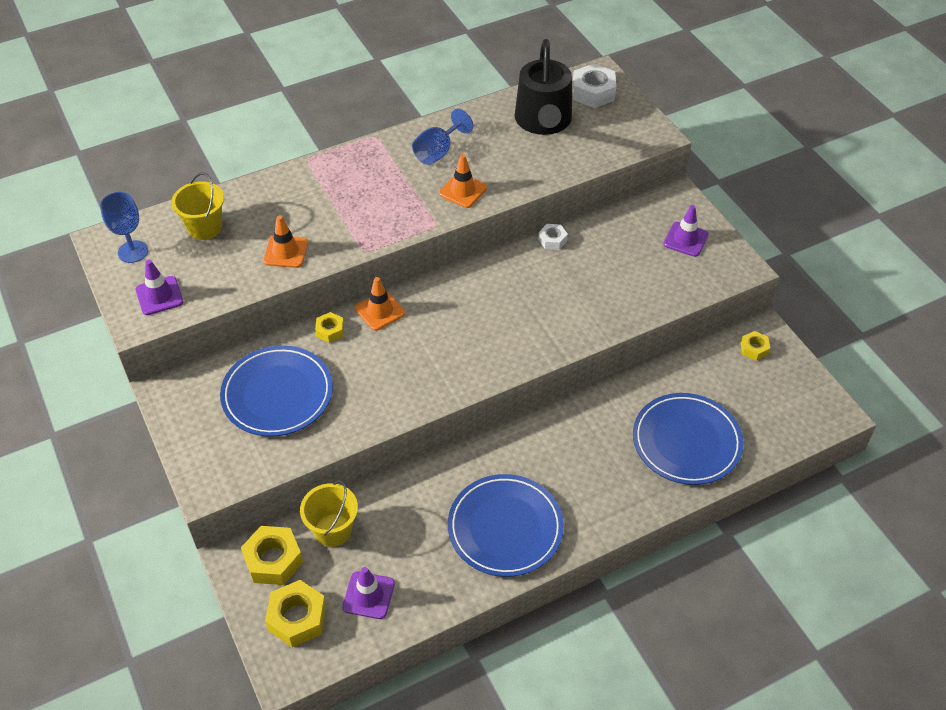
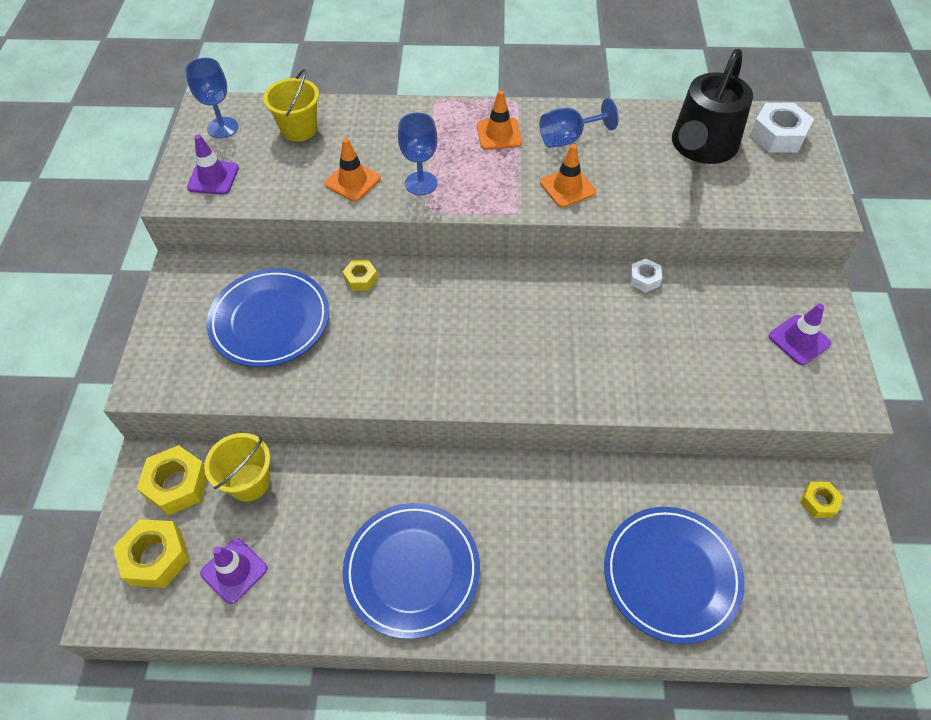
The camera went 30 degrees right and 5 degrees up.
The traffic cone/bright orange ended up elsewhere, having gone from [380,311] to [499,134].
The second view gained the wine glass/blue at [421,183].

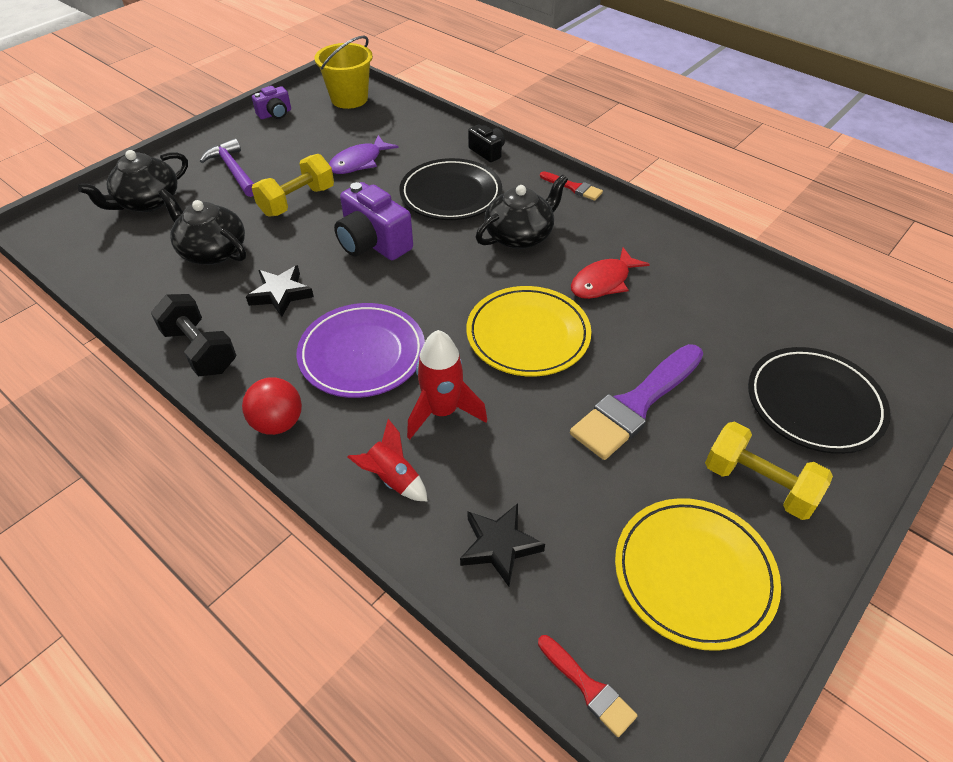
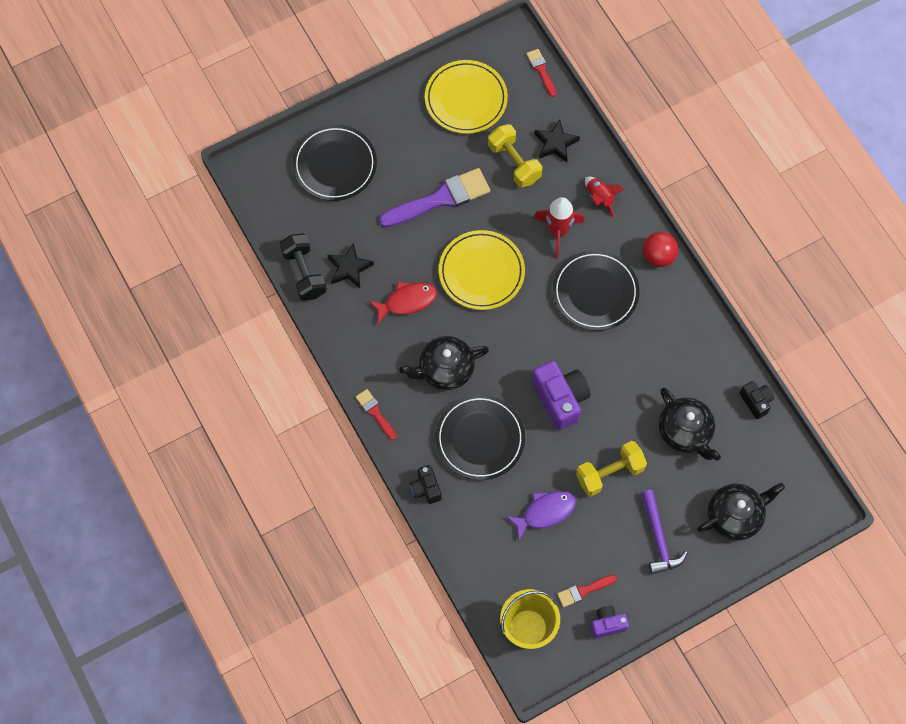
The camera went 160 degrees left and 20 degrees up.
The dumbbell/jet-black ended up elsewhere, having gone from [200,350] to [304,273].
The five-pointed star/jet-black ended up elsewhere, having gone from [281,294] to [349,268].
What was the dinner plate/violet at [362,354] turned into the dinner plate/jet-black at [595,292].
The dumbbell/yellow ended up elsewhere, having gone from [758,484] to [514,163].
The second view gained the paintbrush/scarlet at [583,591].
The second view gained the photo camera/jet-black at [756,402].

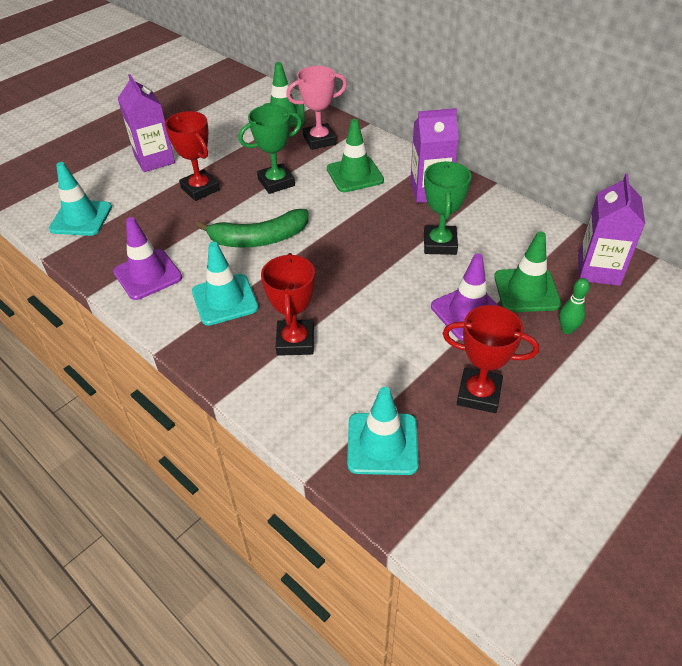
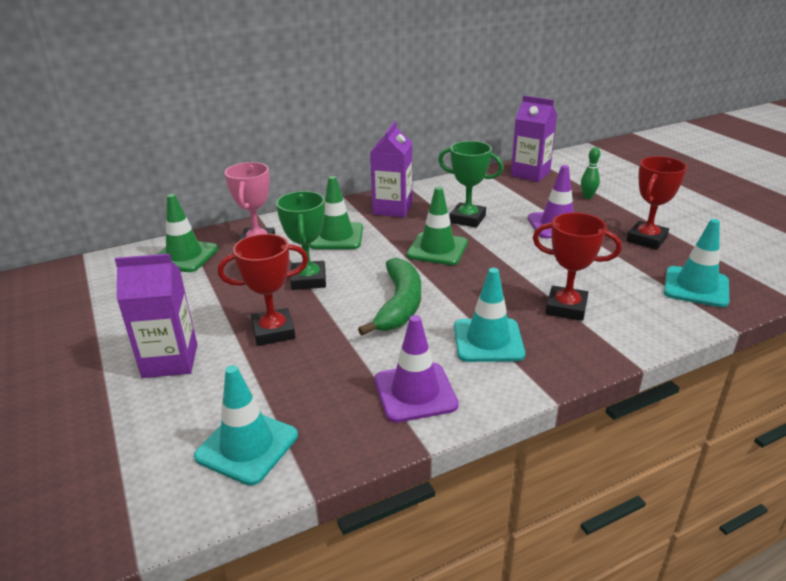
The camera went 70 degrees left and 15 degrees down.
The traffic cone/leaf-green ended up elsewhere, having gone from [526,290] to [437,249].

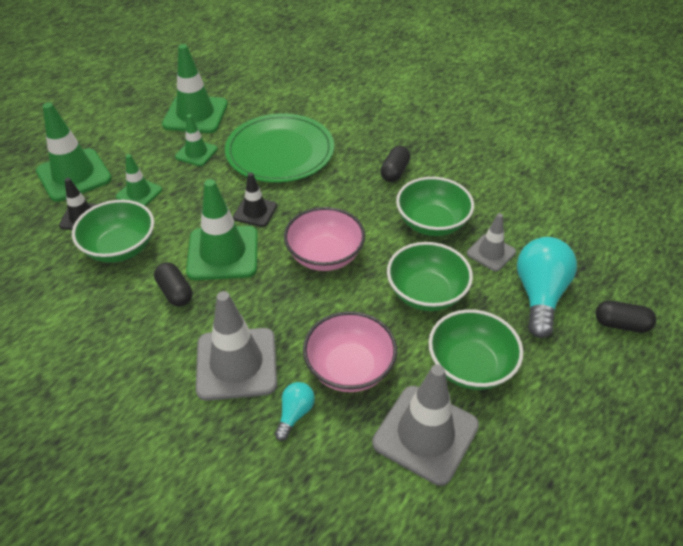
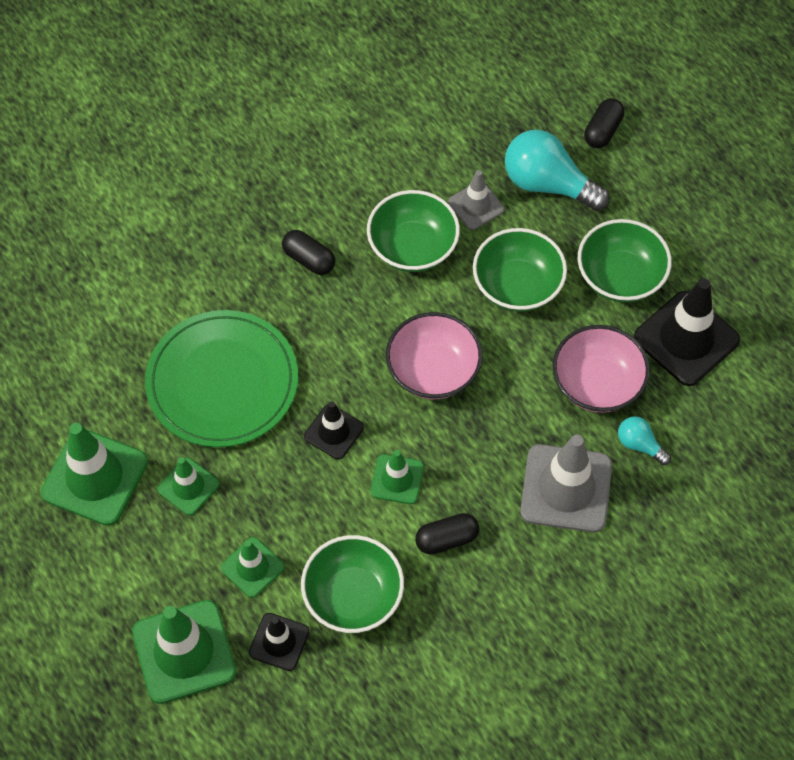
The camera went 75 degrees left and 15 degrees up.
The size of the traffic cone/leaf-green at [223,253] changed by a factor of 0.56.
What was the traffic cone/grey at [425,434] turned into the traffic cone/jet-black at [686,339].

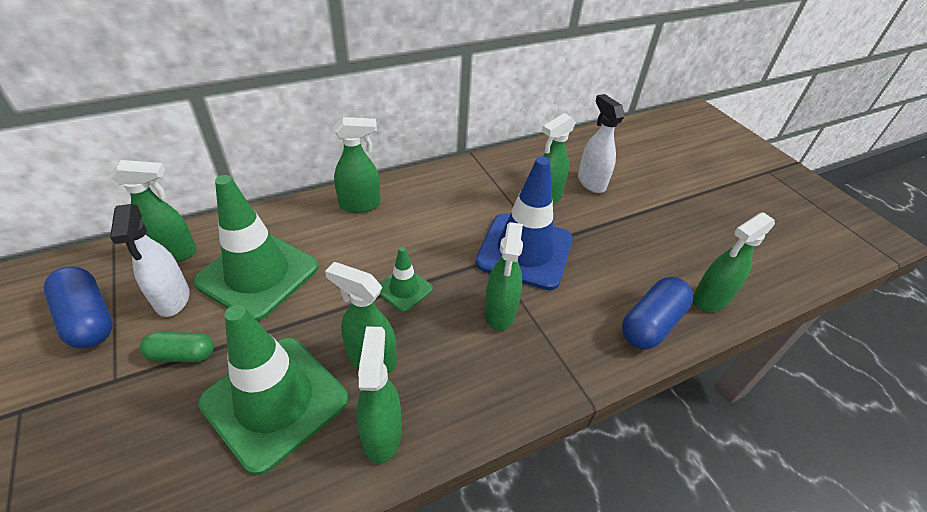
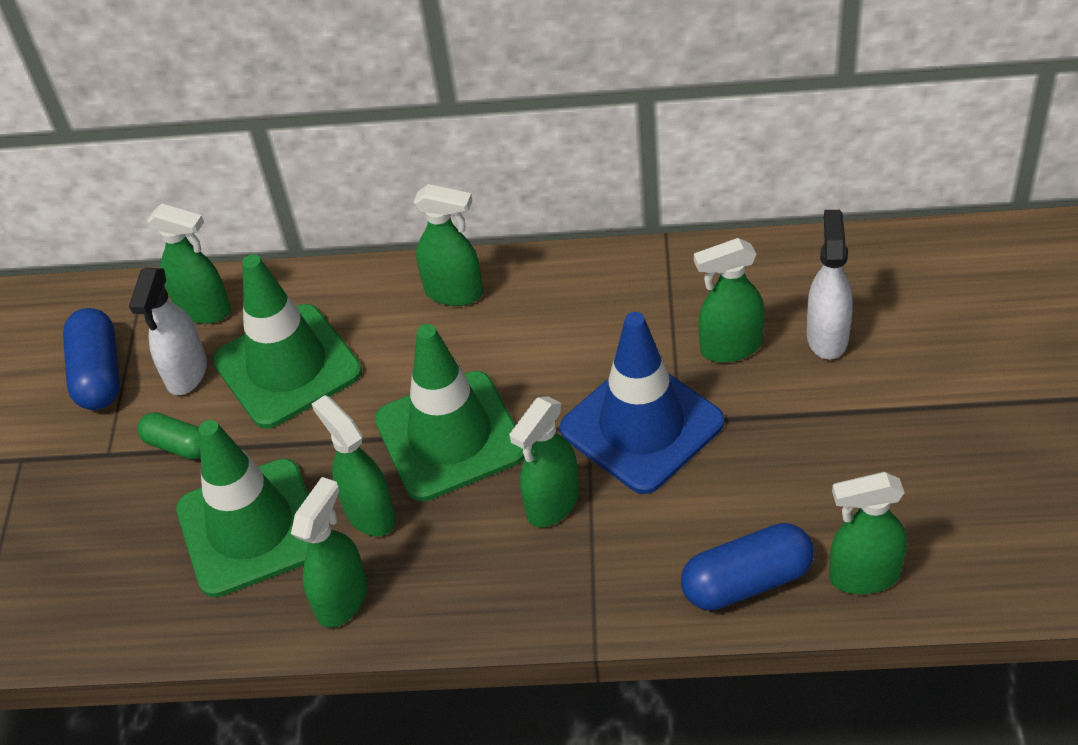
The camera went 35 degrees right and 5 degrees up.
The size of the traffic cone/leaf-green at [404,289] changed by a factor of 2.08.

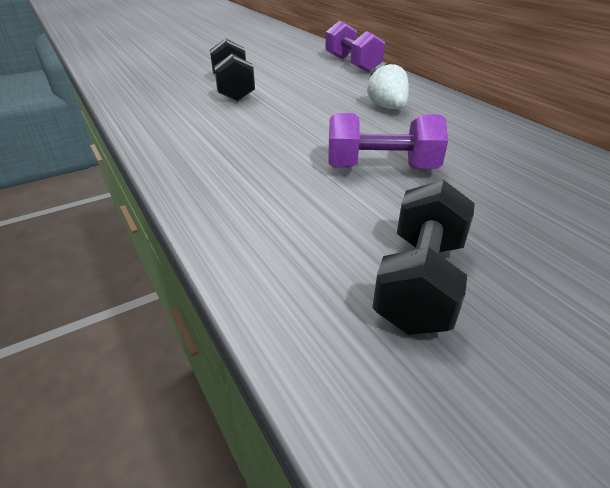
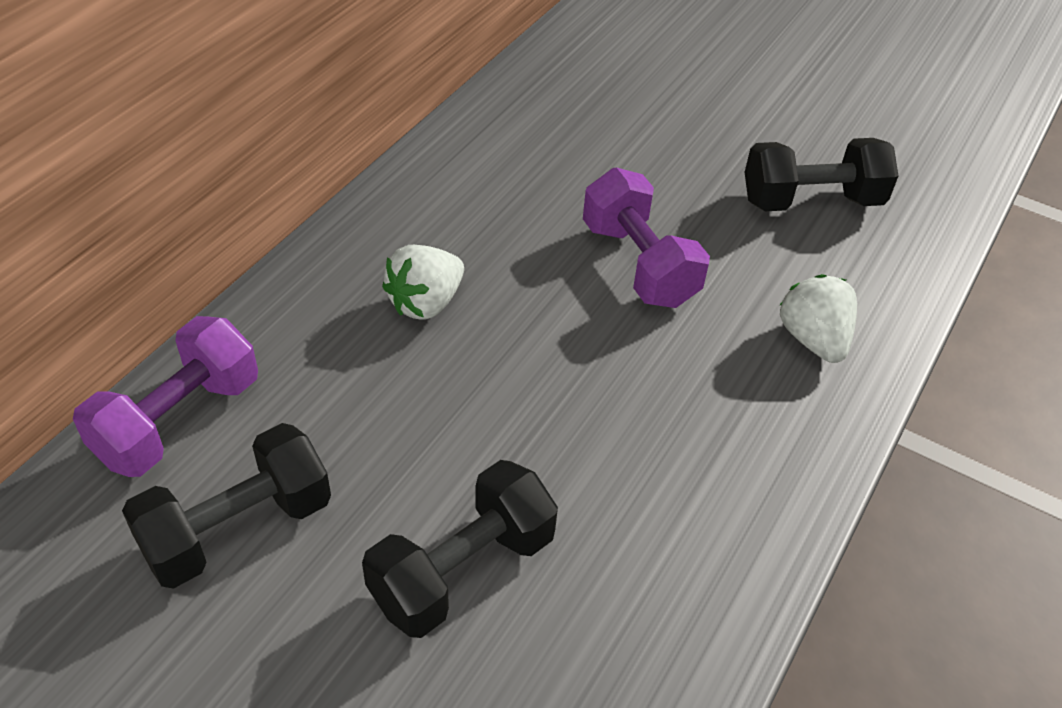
The camera went 120 degrees left and 10 degrees up.
The second view gained the dumbbell/jet-black at [238,529].
The second view gained the berry/white at [813,339].

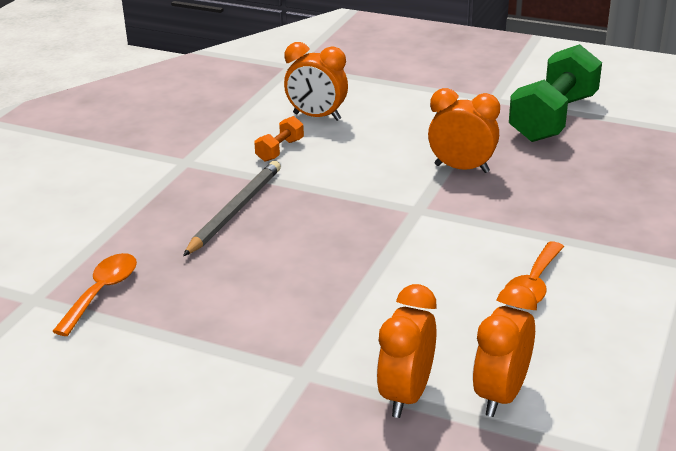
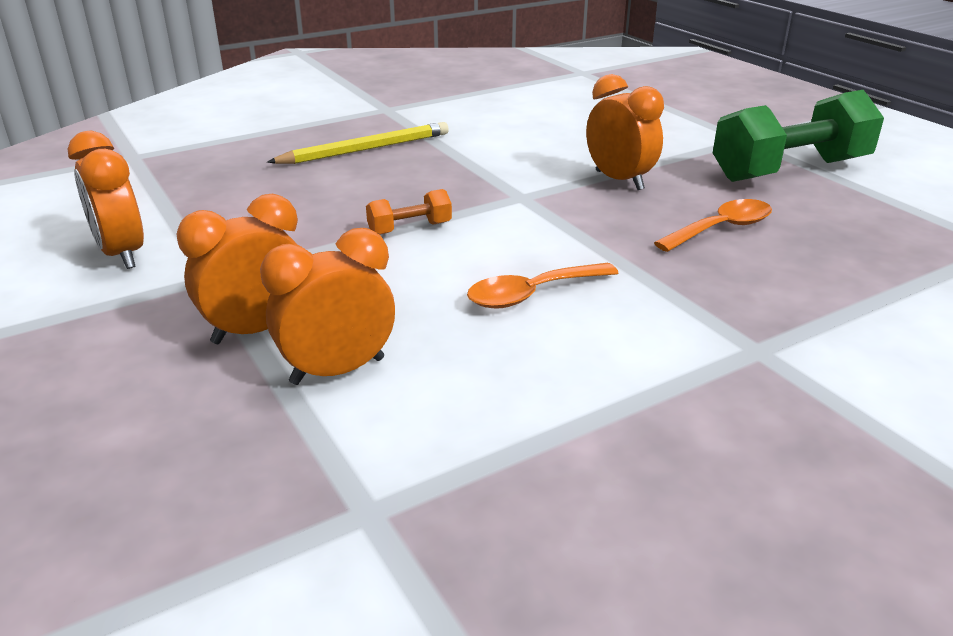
The camera went 35 degrees right and 0 degrees up.
The spoon/bright orange ended up elsewhere, having gone from [102,292] to [721,229].
What was the pencil/grey at [235,210] turned into the pencil/yellow at [365,149].
The dumbbell/bright orange ended up elsewhere, having gone from [280,150] to [410,228].
The alarm clock/bright orange ended up elsewhere, having gone from [317,117] to [122,254].

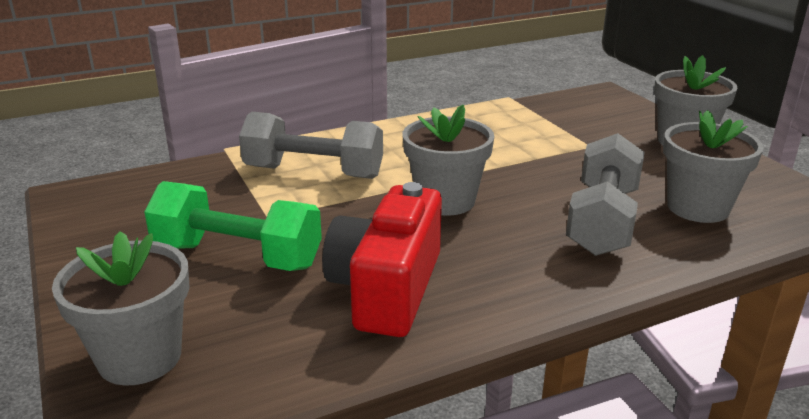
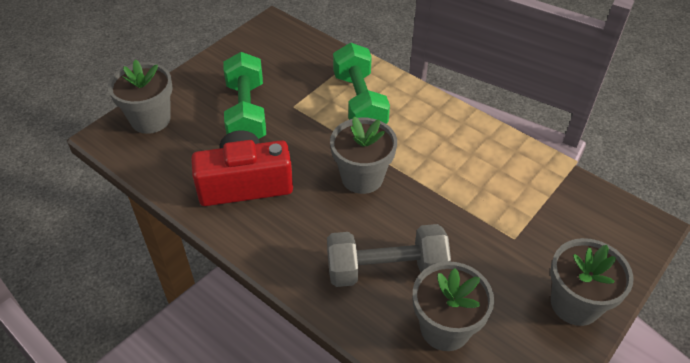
The camera went 65 degrees right and 20 degrees up.
What was the dumbbell/grey at [314,172] turned into the dumbbell/leaf-green at [359,102].

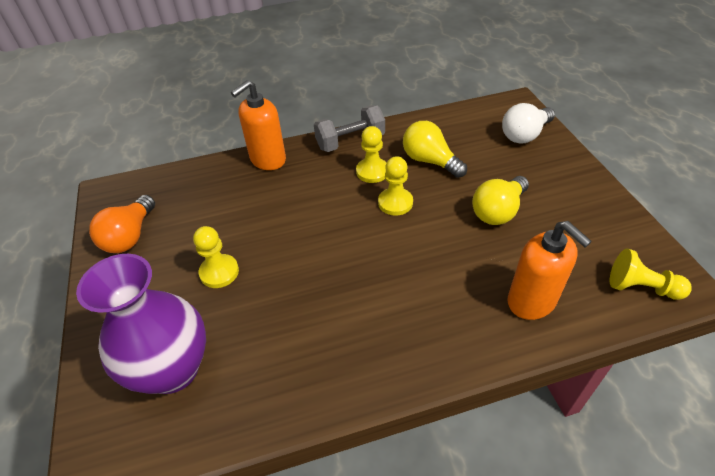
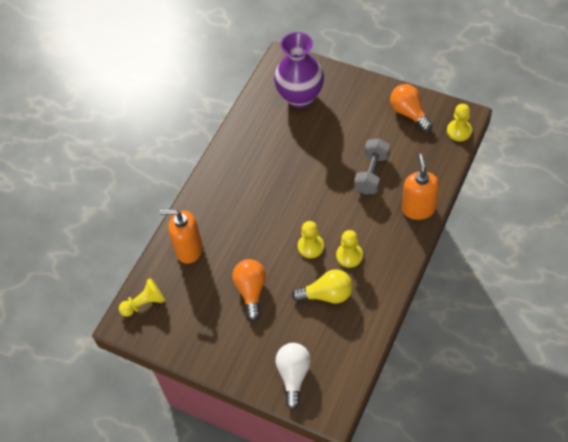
The camera went 135 degrees right and 10 degrees up.
The chess pawn/yellow ended up elsewhere, having gone from [219,272] to [459,131].
The dumbbell/grey ended up elsewhere, having gone from [350,141] to [371,174].
What was the lightbulb/yellow at [498,211] turned into the lightbulb/bright orange at [251,291].

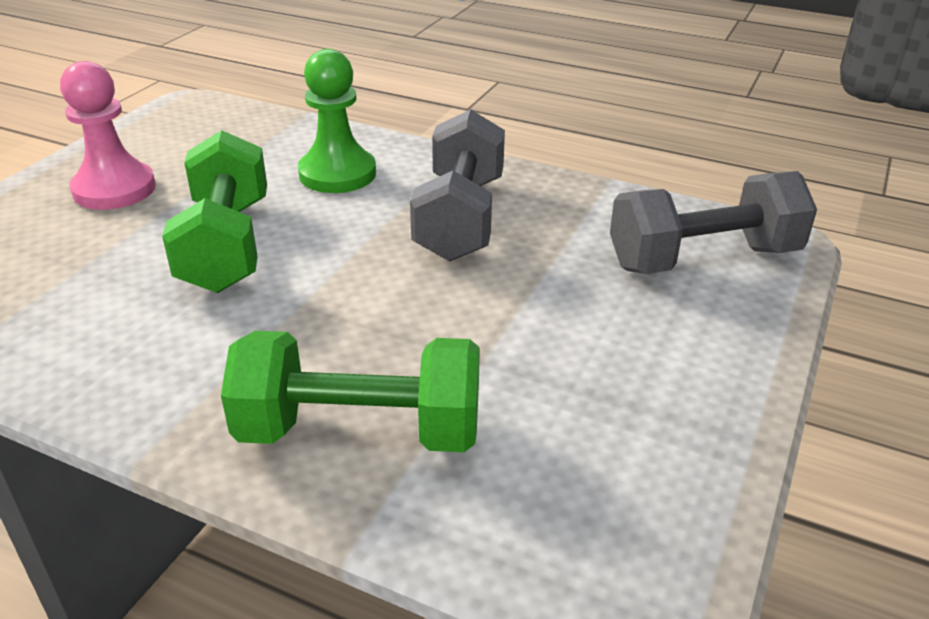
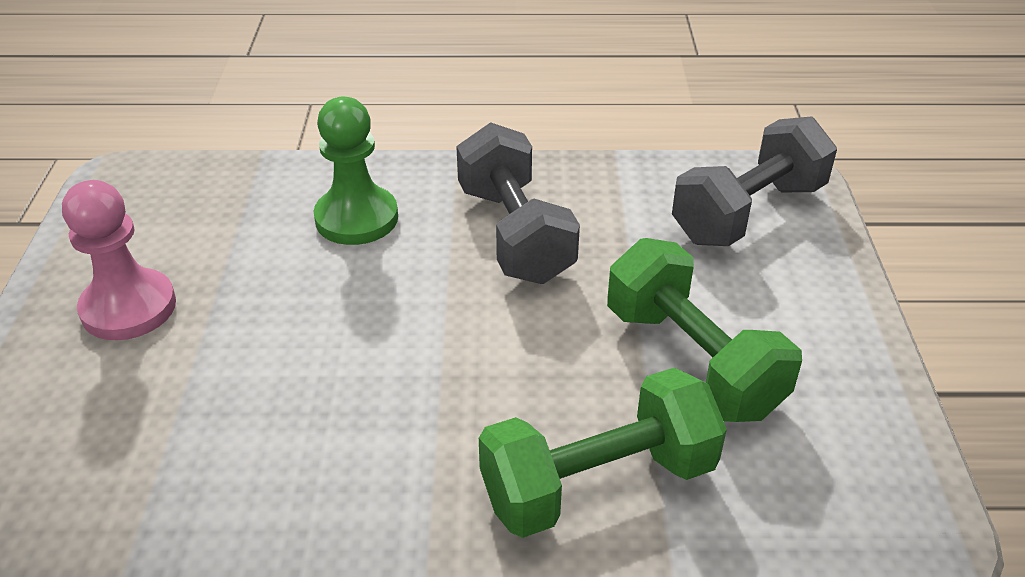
The camera went 25 degrees left and 5 degrees up.
The dumbbell/leaf-green ended up elsewhere, having gone from [226,245] to [692,360].

